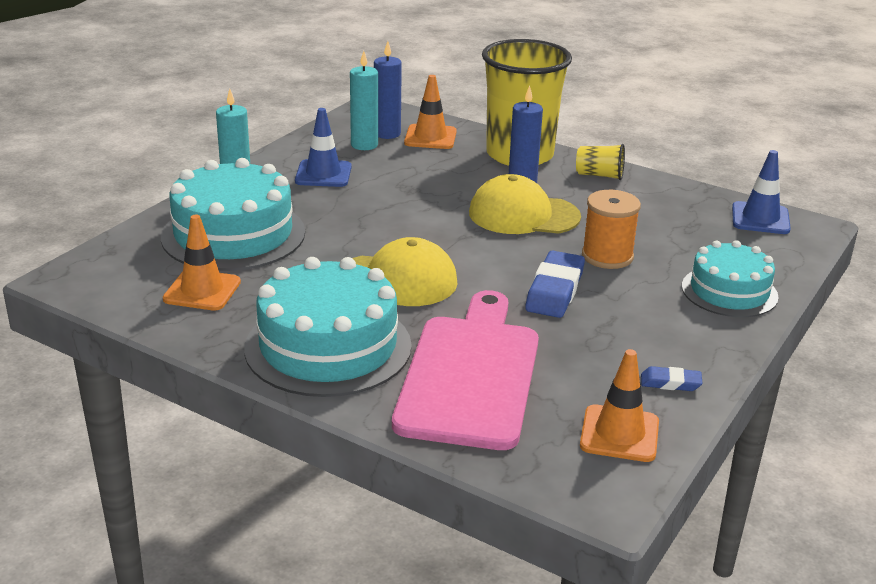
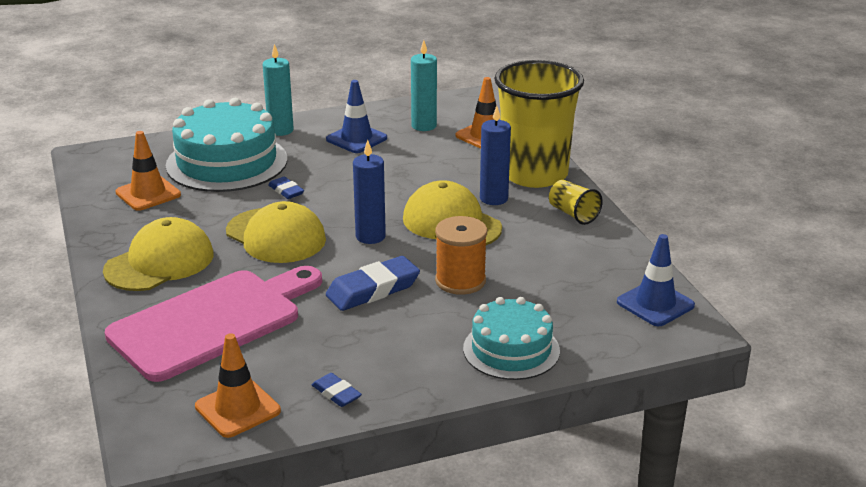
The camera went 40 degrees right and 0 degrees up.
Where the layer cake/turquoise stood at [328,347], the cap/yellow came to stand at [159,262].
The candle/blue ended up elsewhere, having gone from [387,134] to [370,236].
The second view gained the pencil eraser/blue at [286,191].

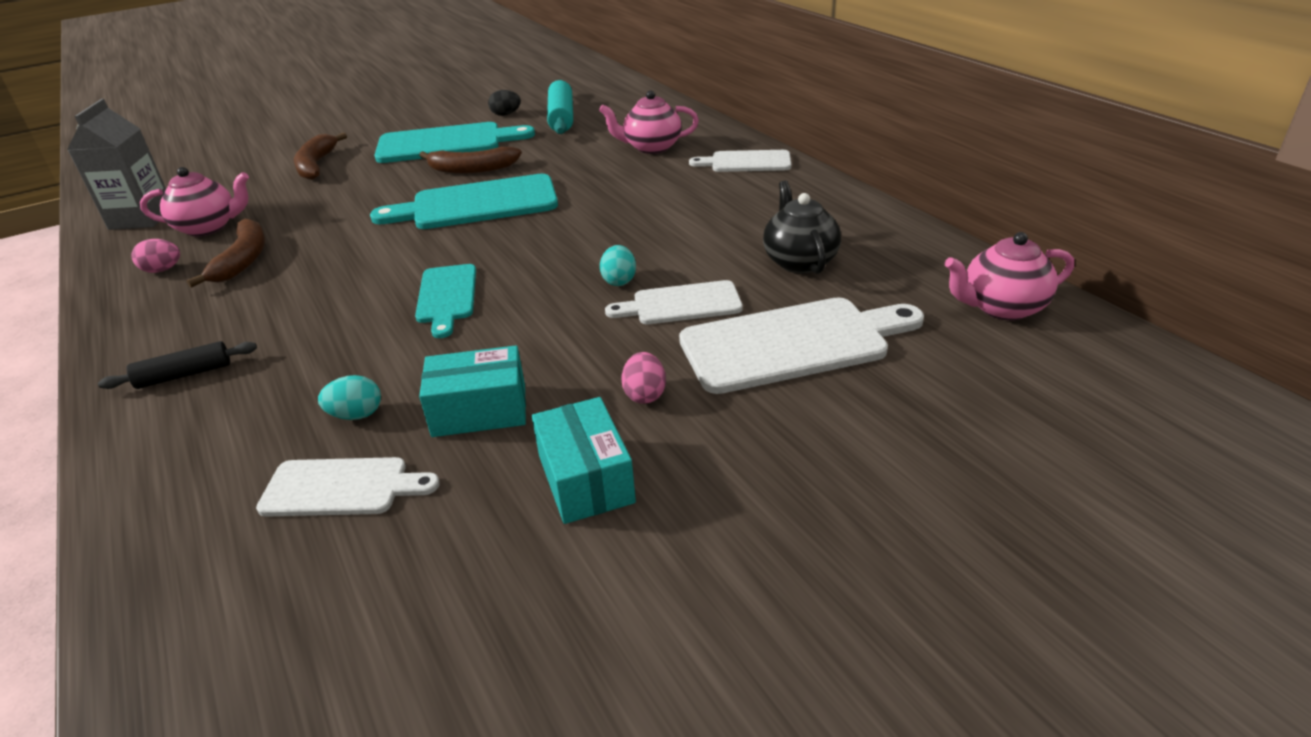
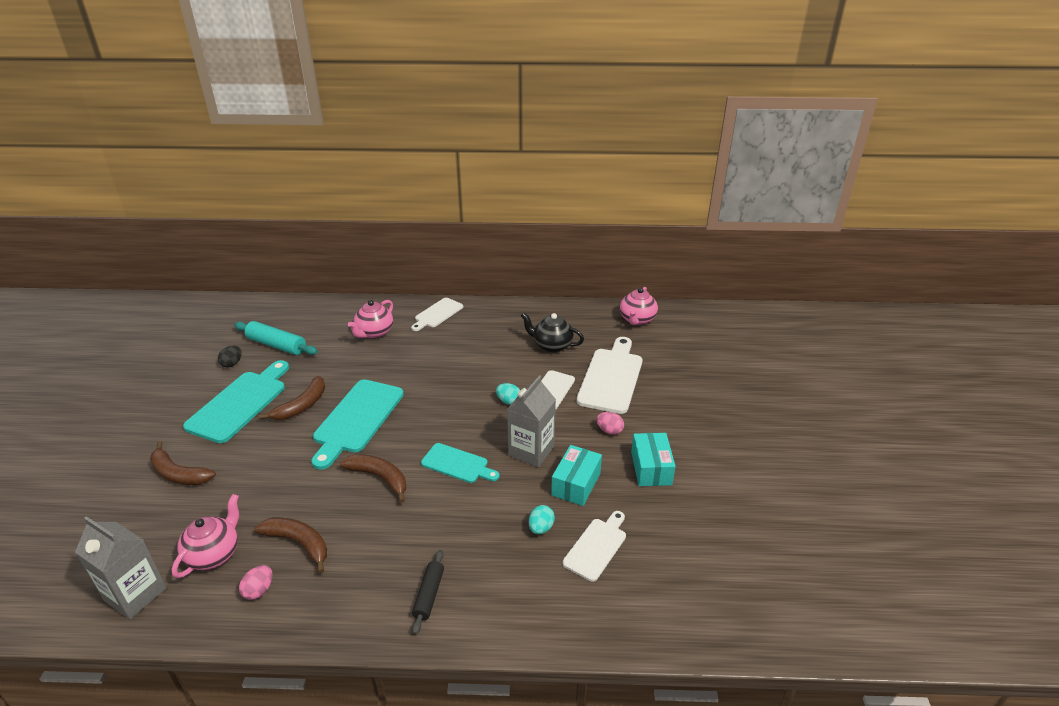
The camera went 60 degrees left and 0 degrees up.
The parcel/turquoise at [586,479] ended up facing another way, 75 degrees clockwise from before.
The second view gained the banana fruit/dark brown at [379,478].
The second view gained the milk carton/grey at [531,451].

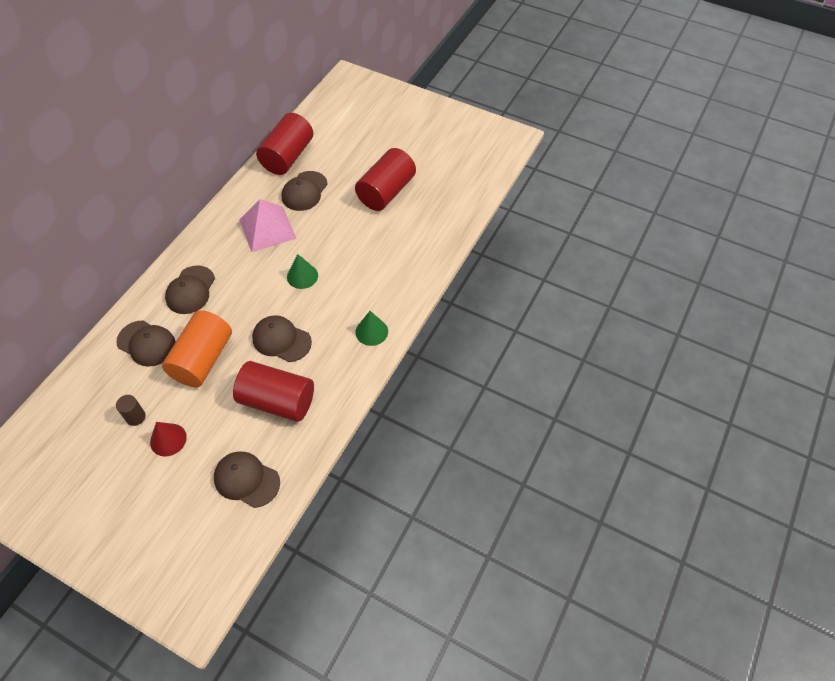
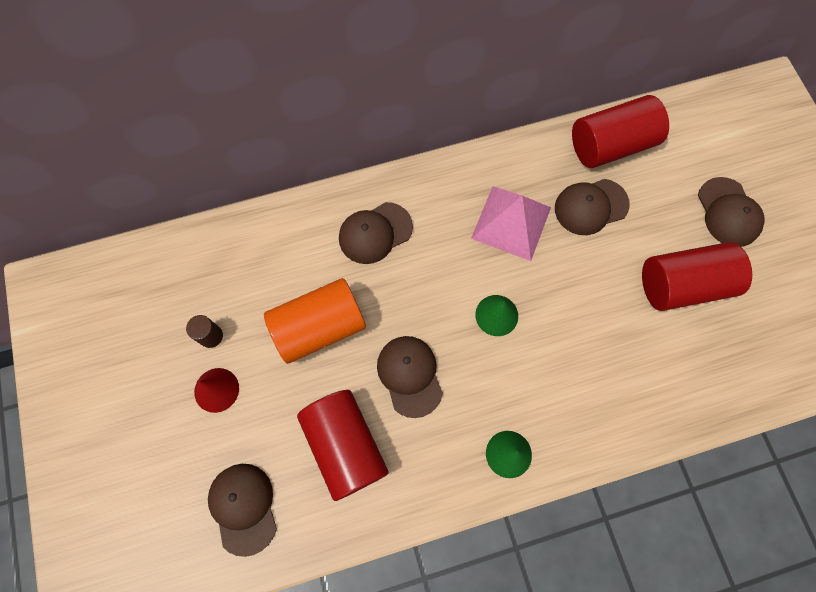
The camera went 45 degrees right and 15 degrees up.
The cap/dark brown ended up elsewhere, having gone from [146,343] to [728,212].

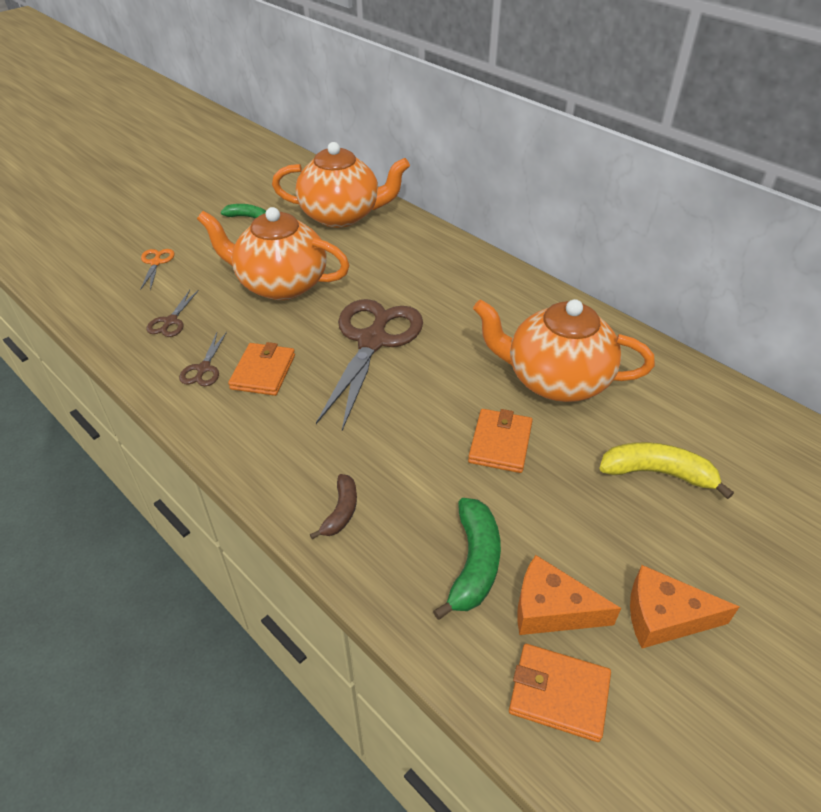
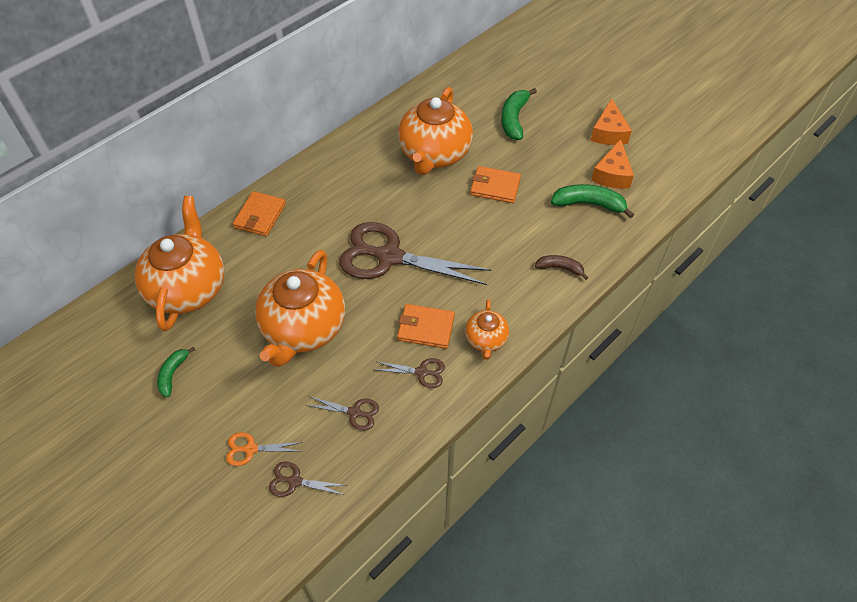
The camera went 90 degrees left and 10 degrees up.
The wallet/bright orange ended up elsewhere, having gone from [559,694] to [260,216].
What was the banana fruit/yellow at [657,473] turned into the banana fruit/leaf-green at [514,119].
The second view gained the scissors/dark brown at [295,481].
The second view gained the tea pot/bright orange at [486,340].

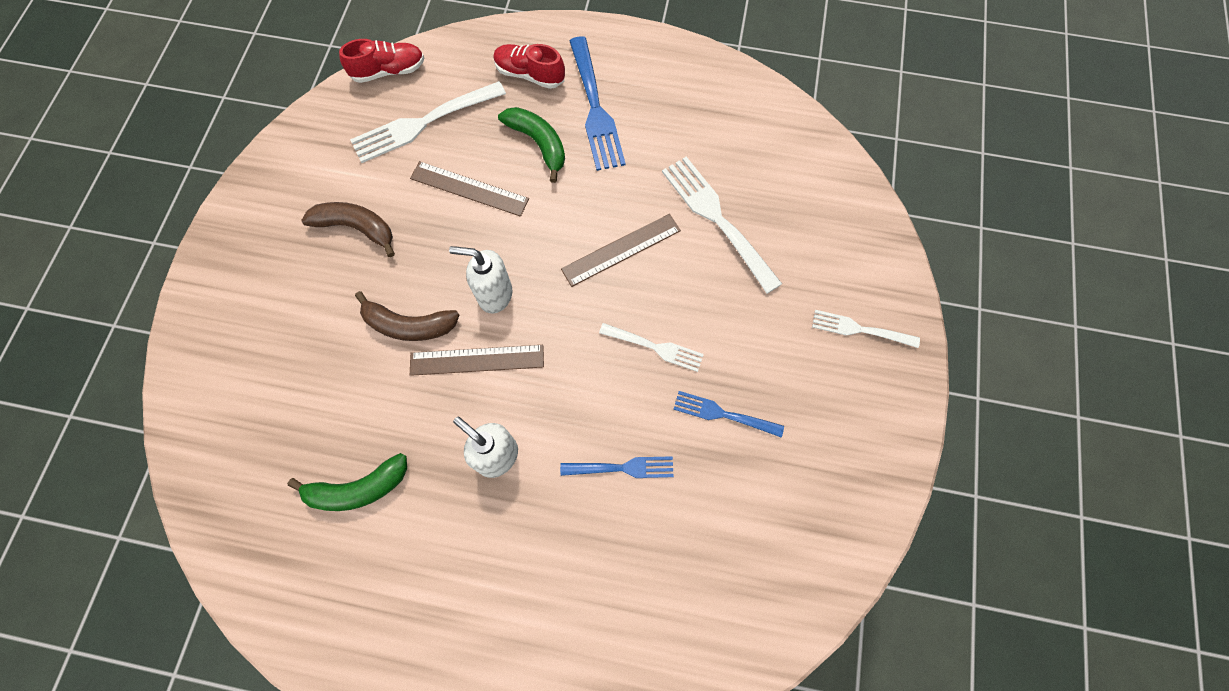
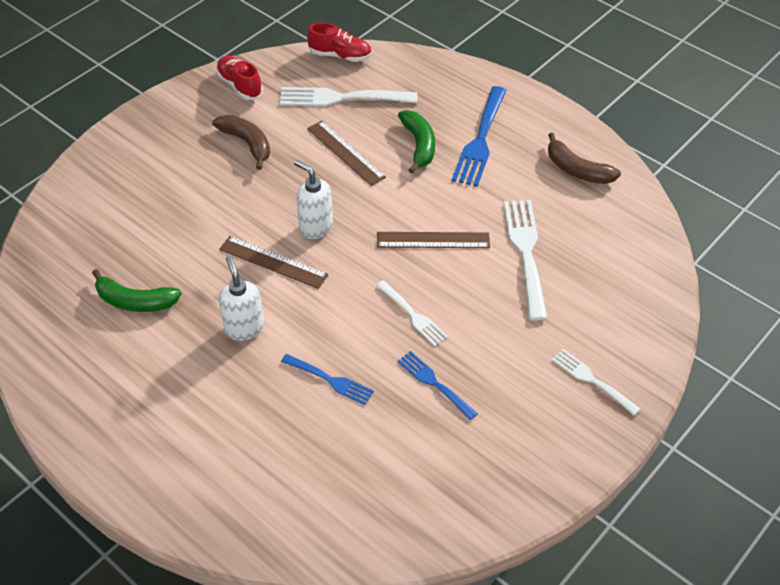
The camera went 30 degrees right and 20 degrees down.
The banana fruit/dark brown ended up elsewhere, having gone from [409,325] to [577,170].
The lace-up shoe/scarlet ended up elsewhere, having gone from [529,75] to [240,85].

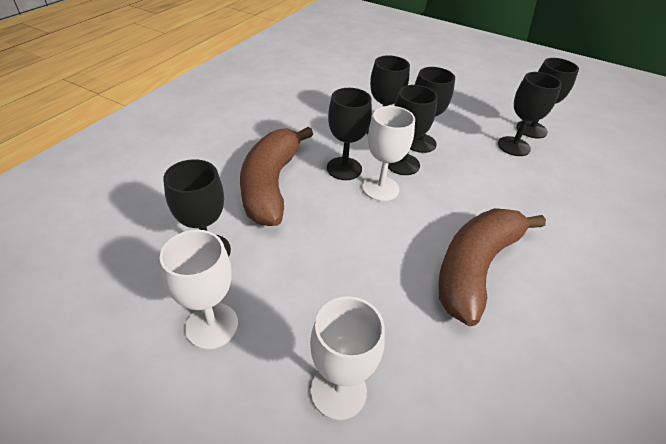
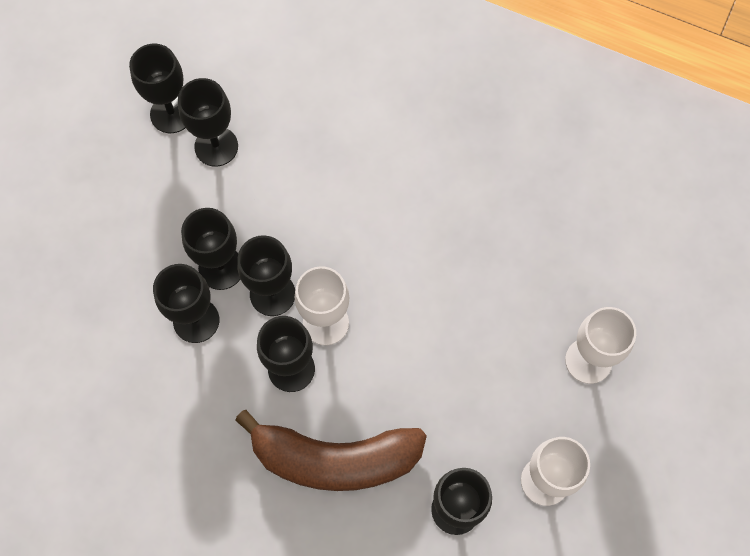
The camera went 90 degrees left and 25 degrees up.
The second view lost the banana fruit/dark brown at [475,267].

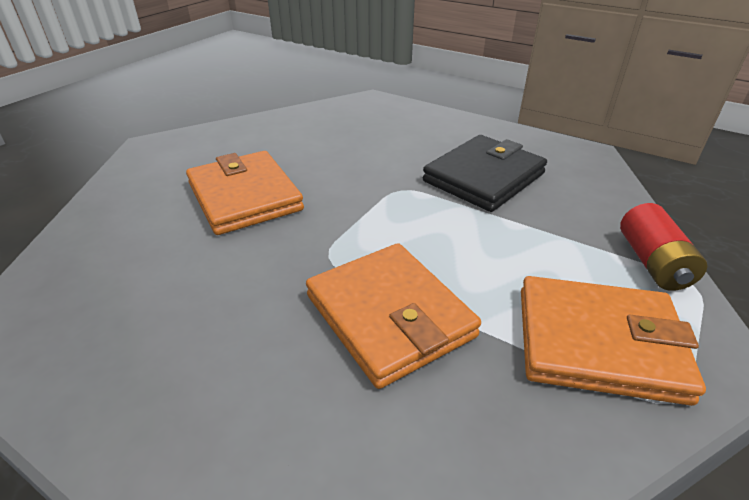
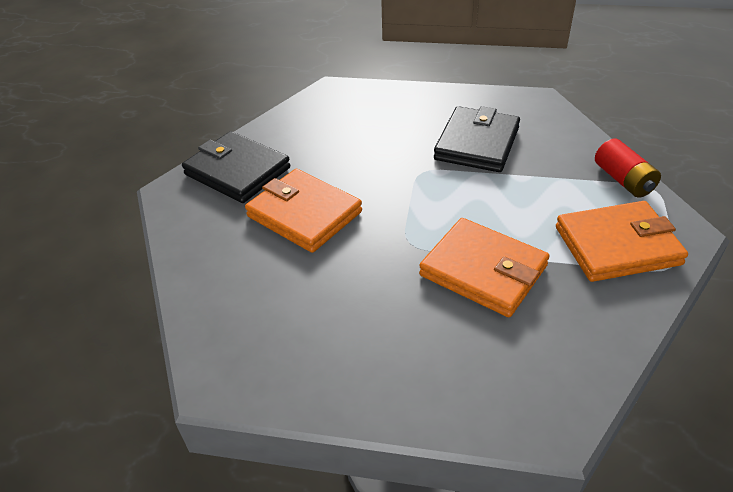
The camera went 20 degrees left and 5 degrees up.
The second view gained the wallet/jet-black at [237,171].

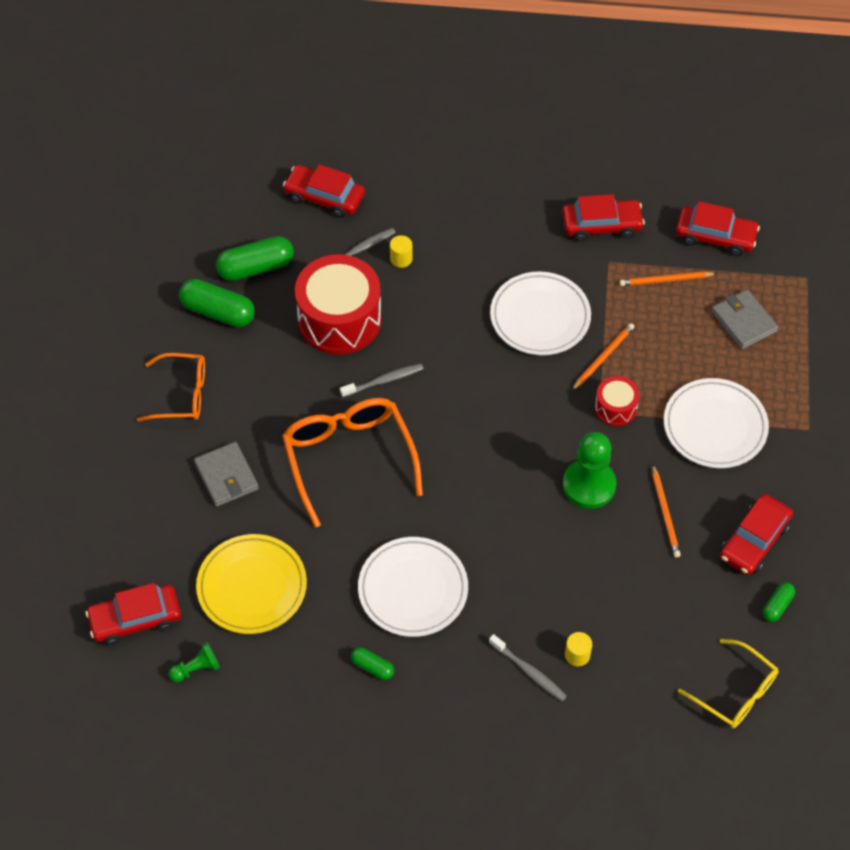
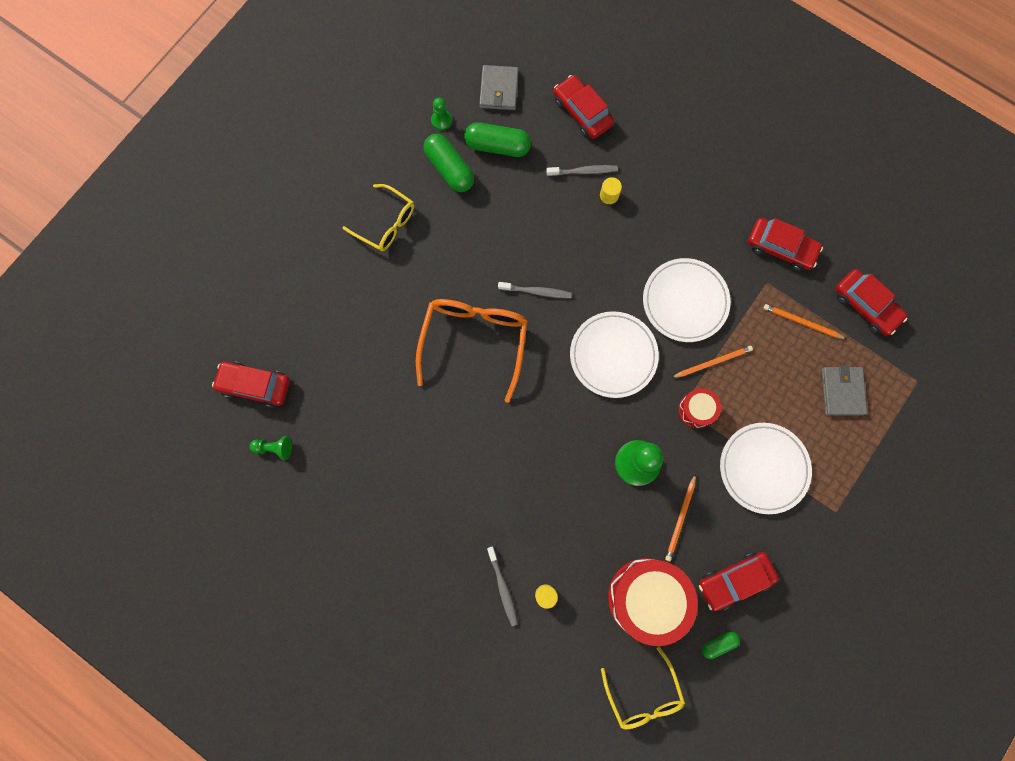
The camera went 30 degrees right and 20 degrees up.
What was the glasses/bright orange at [182,394] turned into the glasses/yellow at [386,223].
The wallet/grey ended up elsewhere, having gone from [226,476] to [499,89].
The second view lost the dinner plate/yellow at [252,586].
The drum/scarlet ended up elsewhere, having gone from [339,319] to [646,598].
The second view lost the capsule/leaf-green at [372,667].
The dinner plate/white ended up elsewhere, having gone from [413,589] to [613,355].
The second view gained the chess pawn/leaf-green at [441,120].

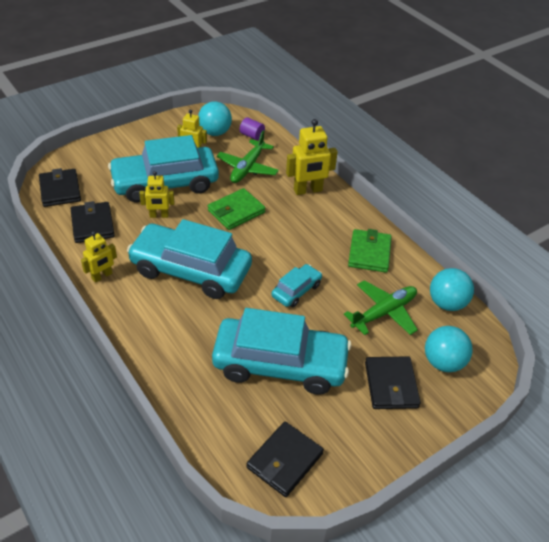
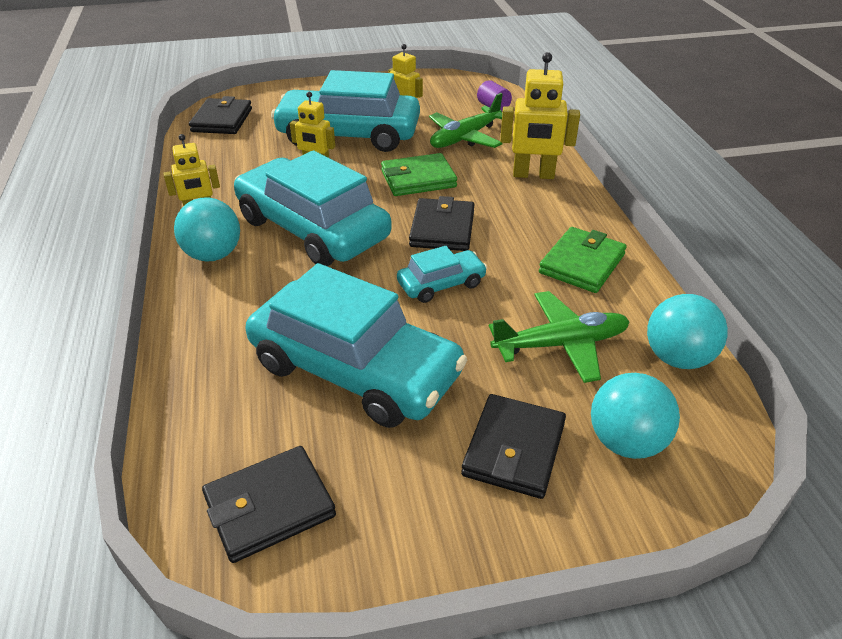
The camera went 25 degrees right and 5 degrees down.
The wallet/jet-black ended up elsewhere, having gone from [92,225] to [442,229].
The ball/turquoise ended up elsewhere, having gone from [215,132] to [213,255].

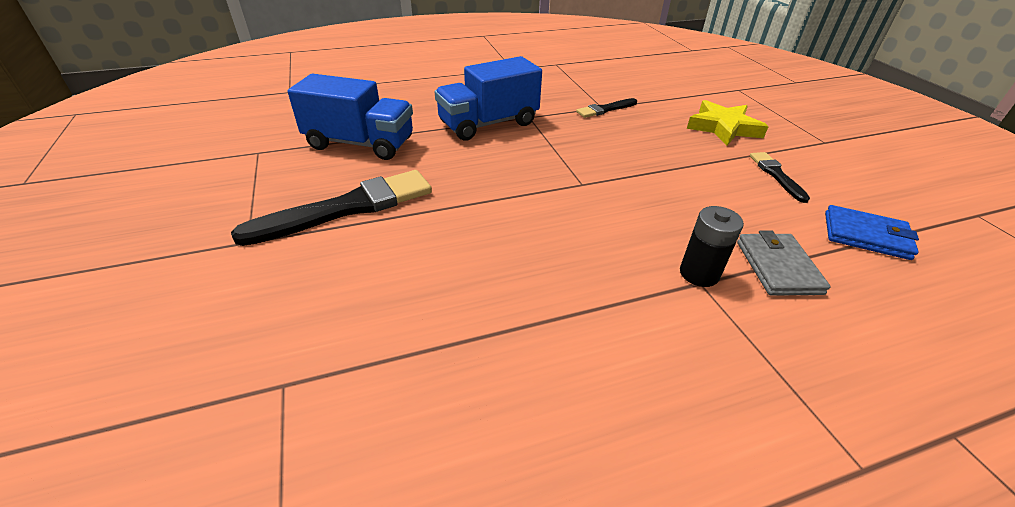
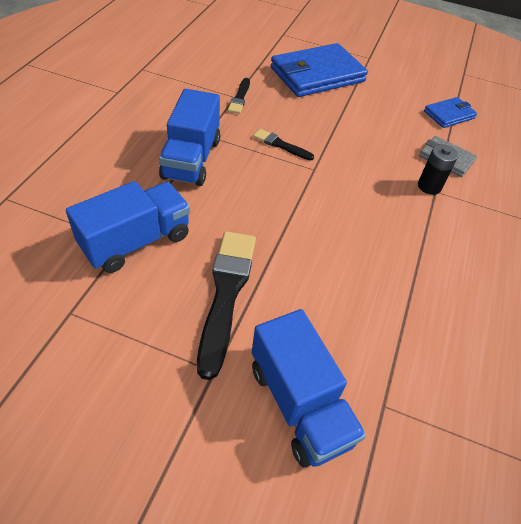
The camera went 55 degrees left and 10 degrees up.
Where the five-pointed star/yellow stood at [723,127], the wallet/blue came to stand at [317,75].
The paintbrush/jet-black ended up elsewhere, having gone from [776,175] to [280,145].
The second view gained the toy truck/blue at [299,404].

